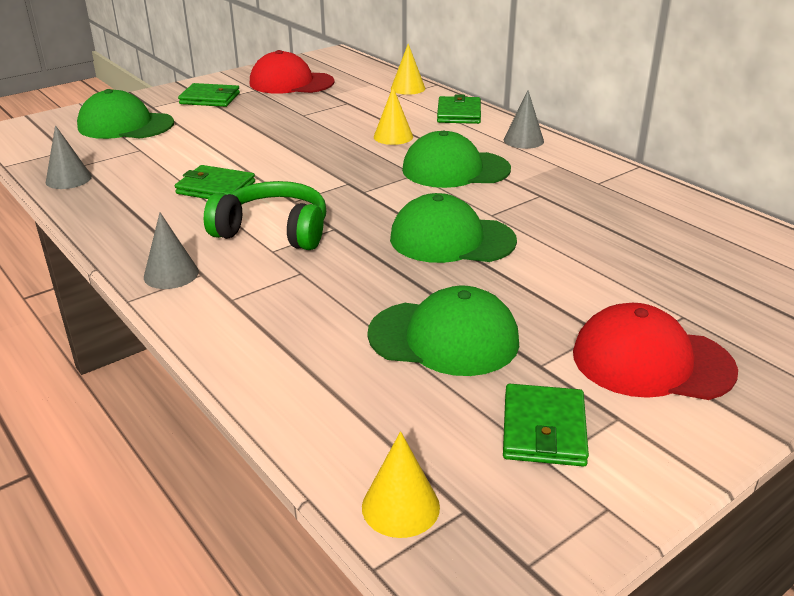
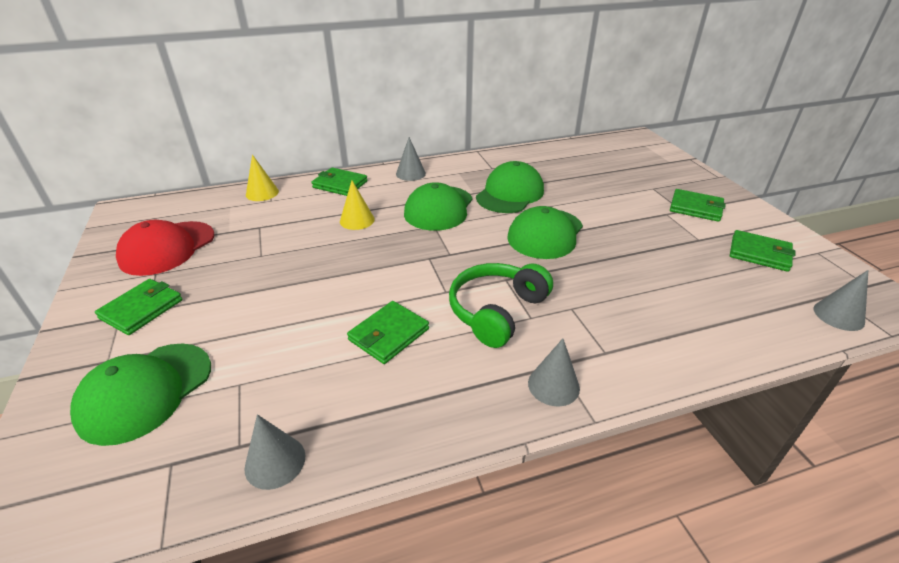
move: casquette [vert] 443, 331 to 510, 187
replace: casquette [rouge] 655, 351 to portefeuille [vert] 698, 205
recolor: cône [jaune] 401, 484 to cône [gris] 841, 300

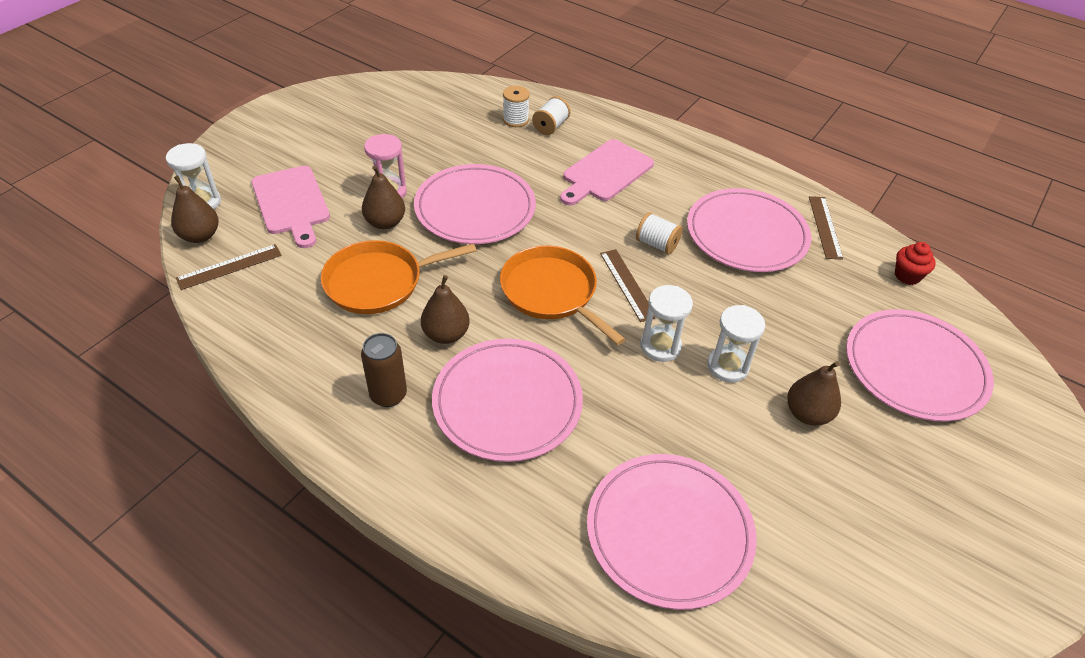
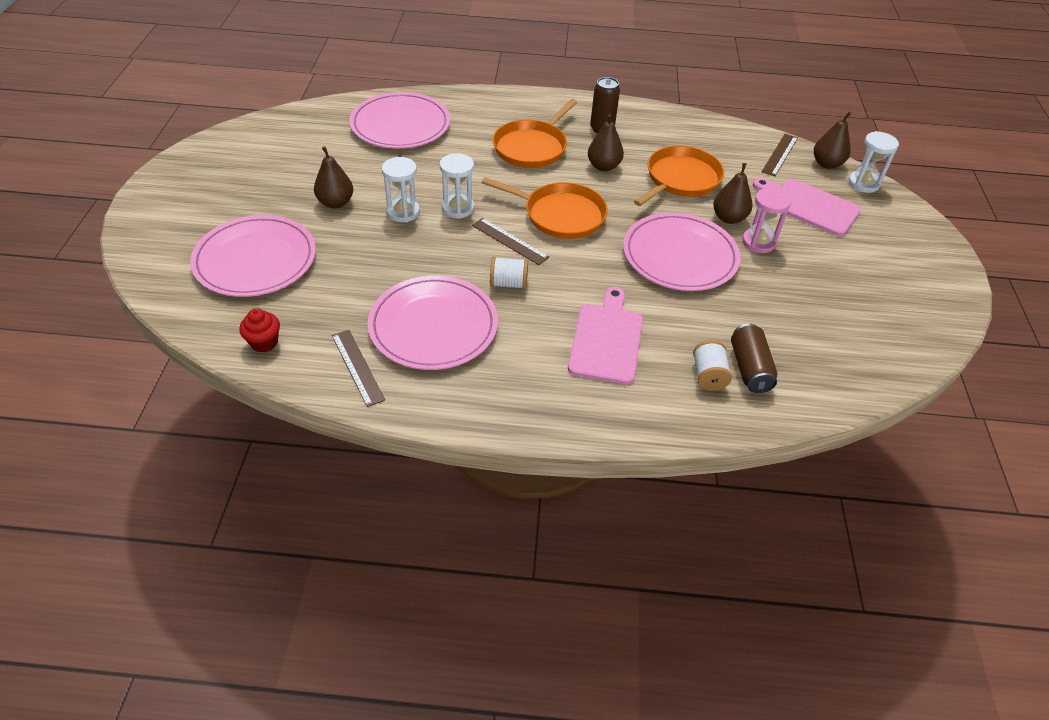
replace: bobine [blanc] 516, 106 to canette [marron] 754, 358; assiette [rose] 507, 400 to poêle [orange] 535, 133

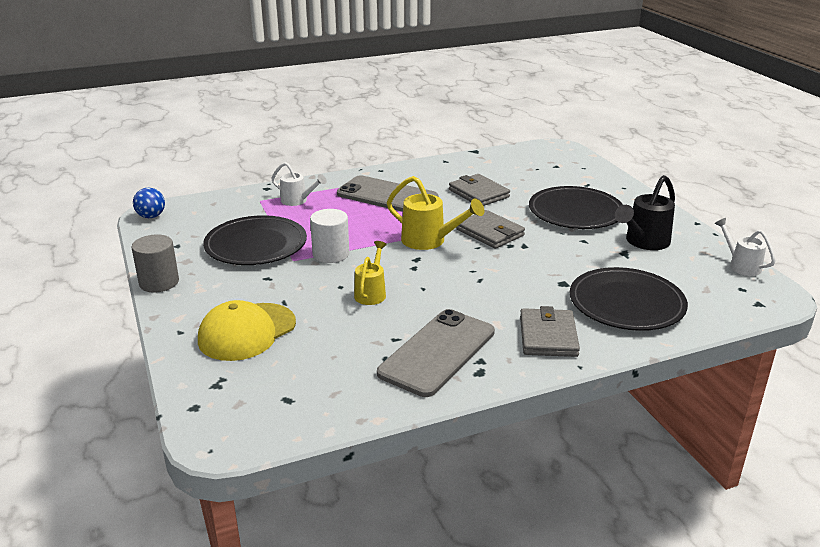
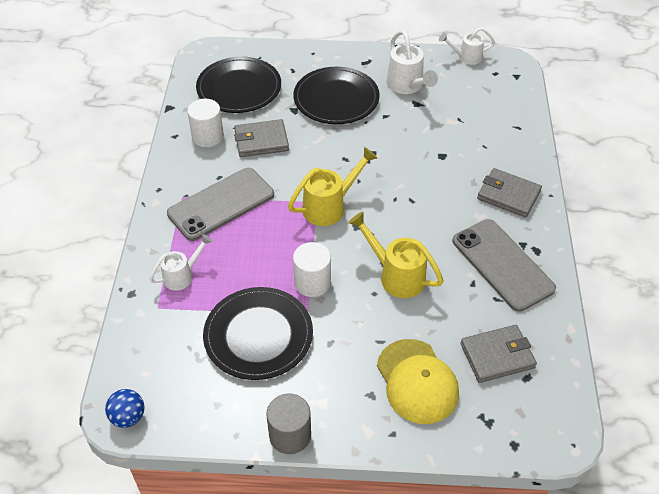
insert: cylindre [blanc] 205, 123
move: portefeuille [gris] 491, 229 to 499, 354; assiette [noir] 629, 299 to 238, 85
recolor: arrosoir [noir] 645, 212 to arrosoir [blanc] 412, 62
resize: arrosoir [jaune] 370, 273 = 396, 255 x1.53

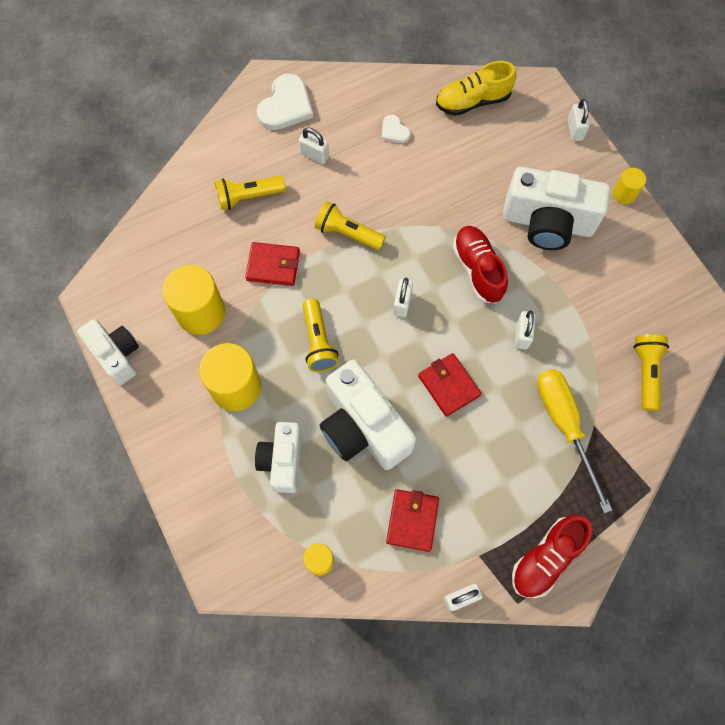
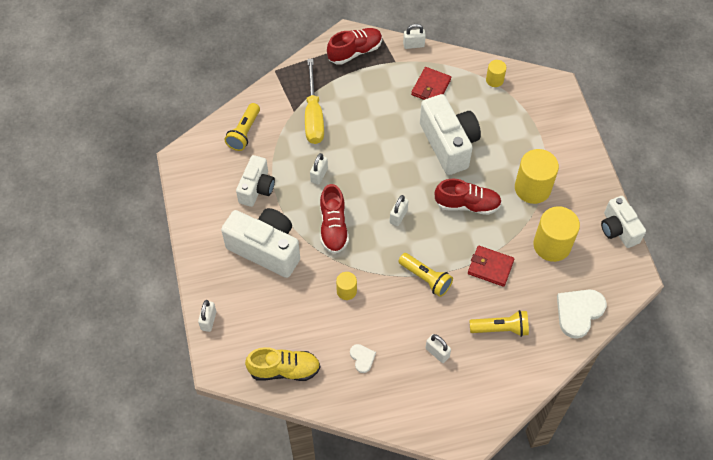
delete: portefeuille [rouge] 449, 385
move: cœur [blanc] 285, 102 to 582, 314; cylindre [jaune] 629, 186 to 346, 286; appareil photo [blanc] 278, 457 to 255, 181
replace: lampe de poche [jaune] 321, 335 to chaussure [rouge] 468, 197

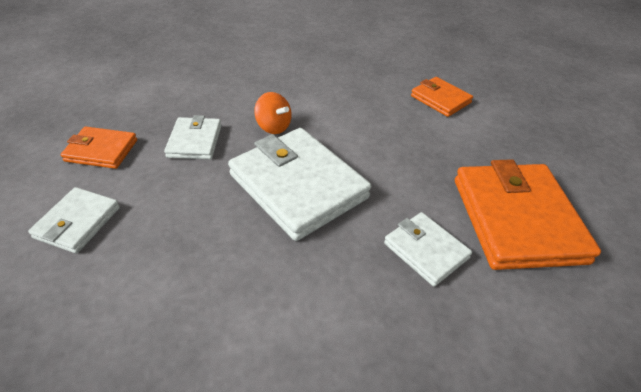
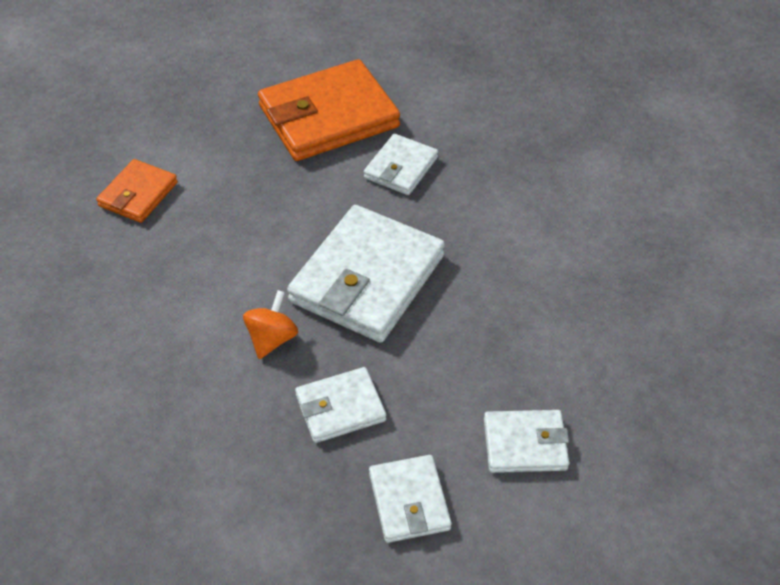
recolor: portefeuille [orange] 98, 148 to portefeuille [blanc] 410, 499

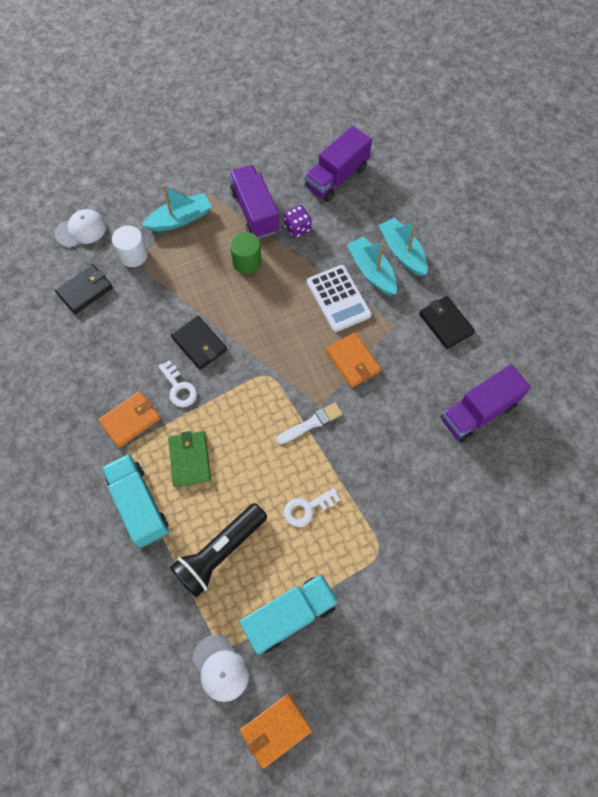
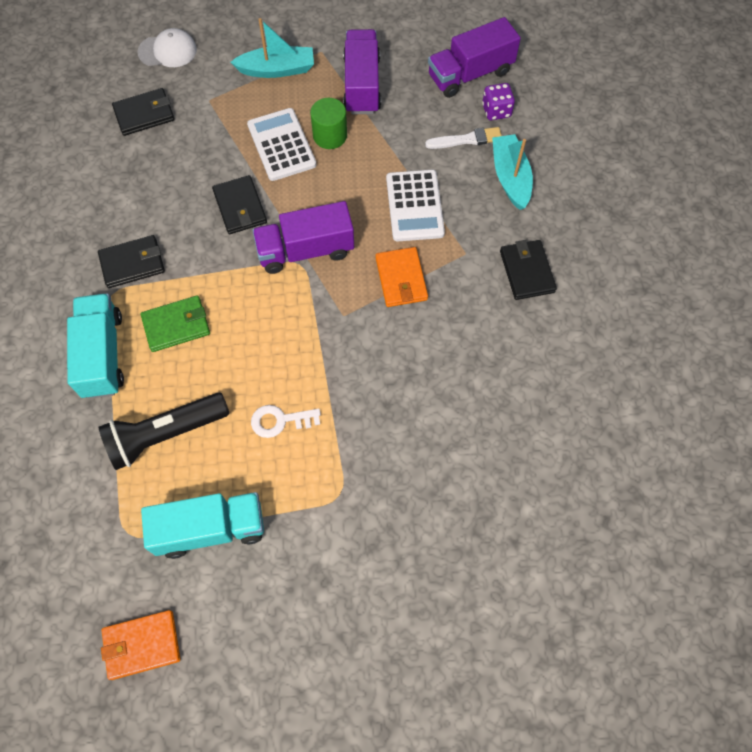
delete: cylindre [blanc] 130, 246; bateau [turquoise] 372, 266; clé [blanc] 177, 383; casquette [blanc] 221, 668
insert: calculatrice [blanc] 282, 144
move: dé [violet] 297, 221 to 498, 101; camion [violet] 486, 403 to 303, 237; pinceau [blanc] 309, 423 to 463, 138
recolor: portefeuille [orange] 129, 419 to portefeuille [noir] 131, 261
rotate: portefeuille [vert] 189, 459 = 175, 323 60 degrees clockwise

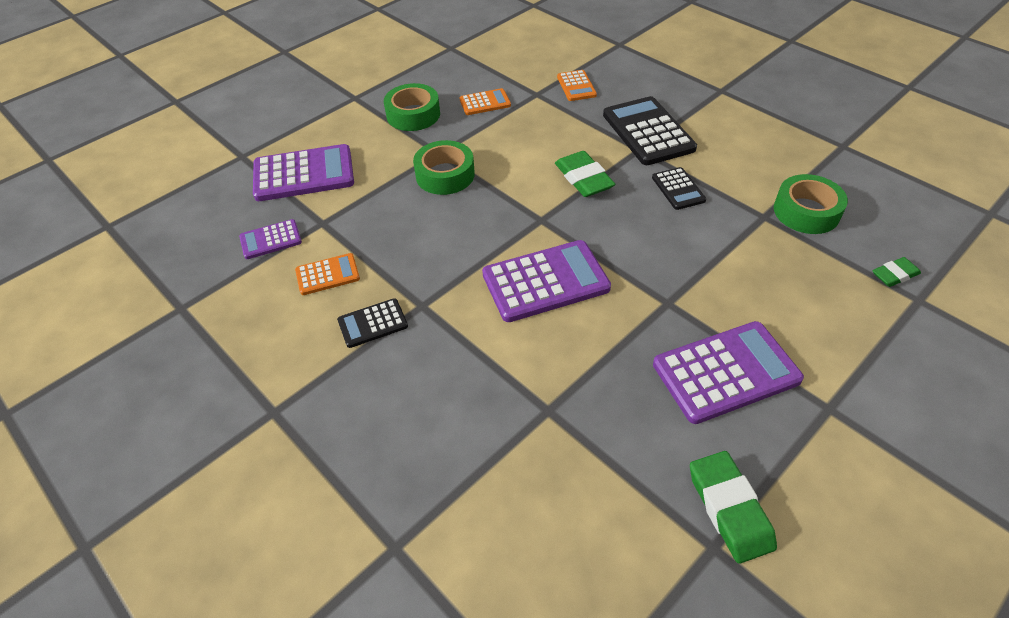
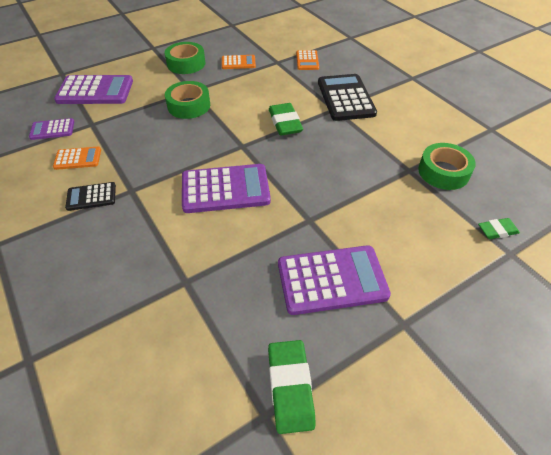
delete: calculatrice [noir] 679, 188

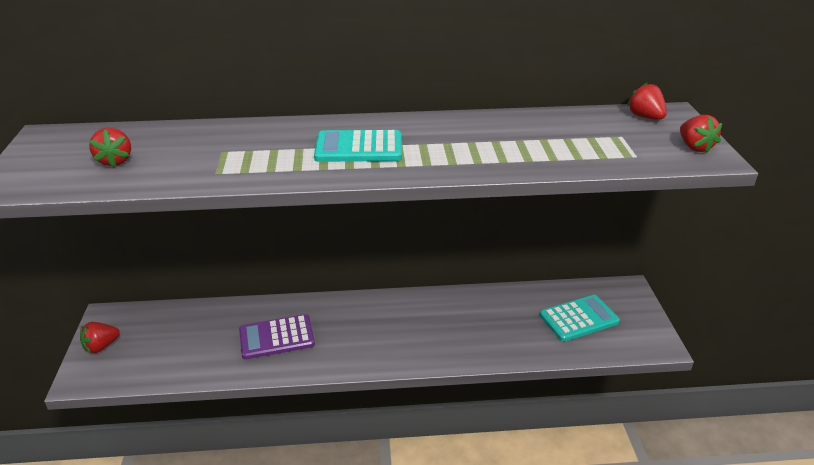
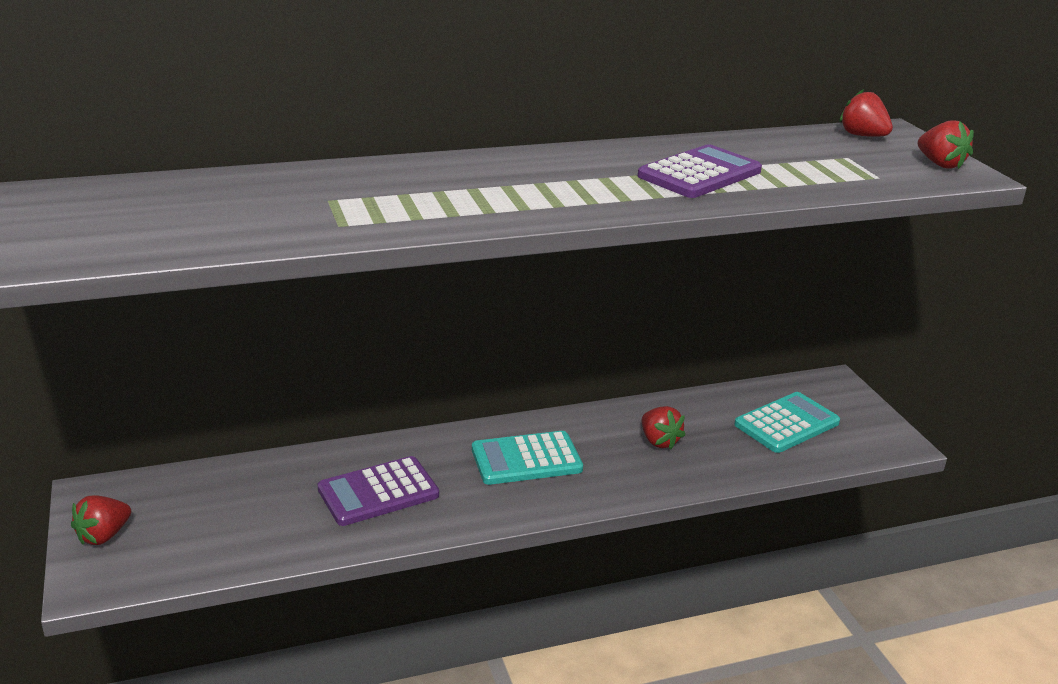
insert: calculatrice [violet] 700, 171
move: fraise [rouge] 110, 147 to 663, 427; calculatrice [turquoise] 358, 146 to 527, 458

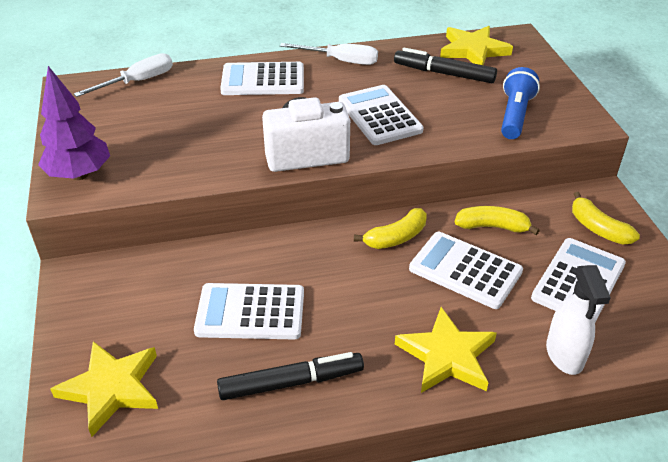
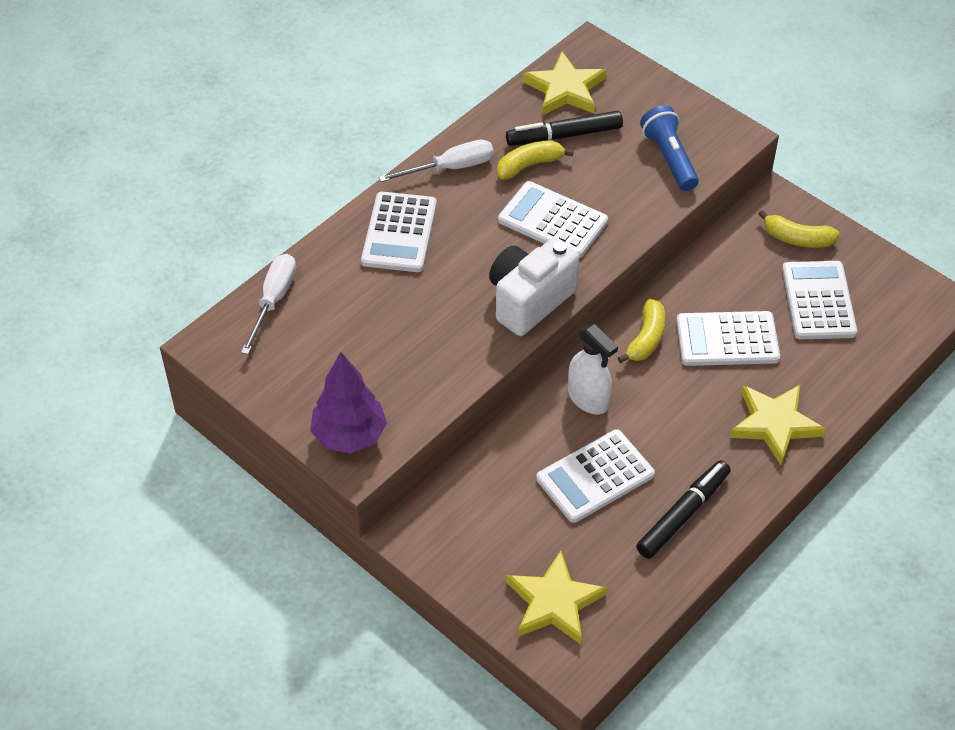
move: banane [jaune] 497, 220 to 535, 160; vaporisateur [blanc] 578, 320 to 593, 369
rotate: calculatrice [blanc] 262, 78 = 399, 232 45 degrees counterclockwise

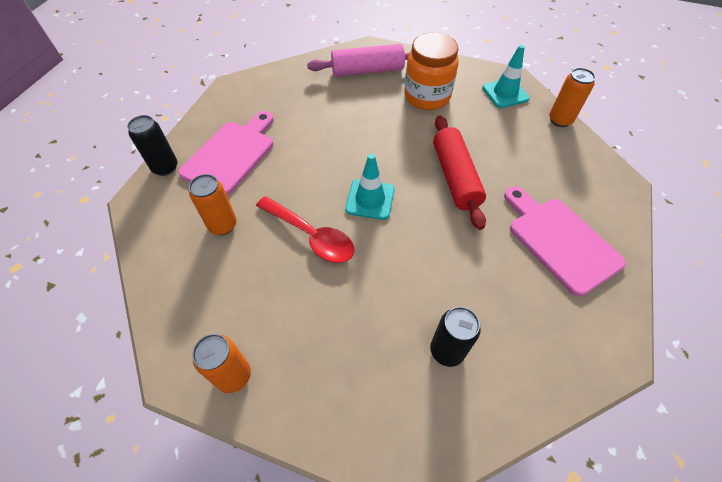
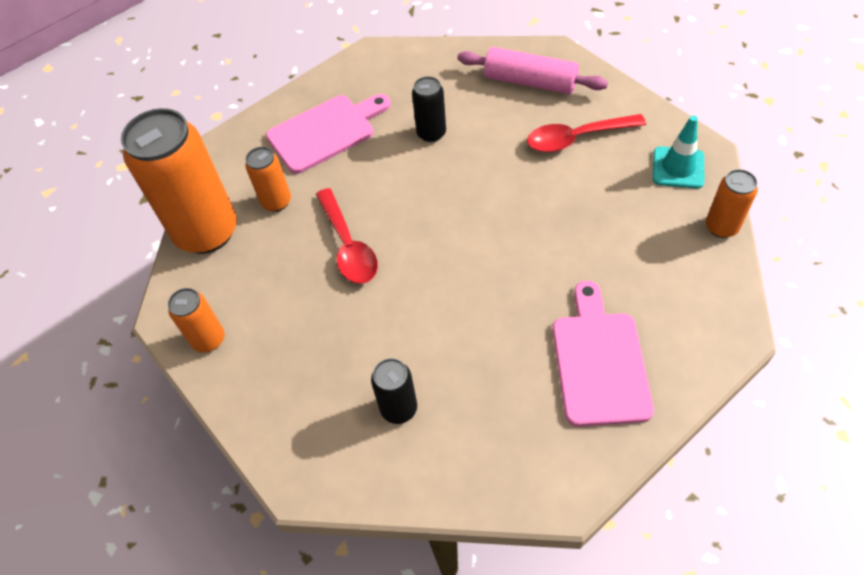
delete: rouleau à pâtisserie [rouge] 459, 172; cône de chantier [turquoise] 370, 187
insert: canette [orange] 179, 181
move: canette [noir] 152, 145 to 429, 109
replace: bocal [orange] 431, 71 to cuillère [rouge] 586, 133

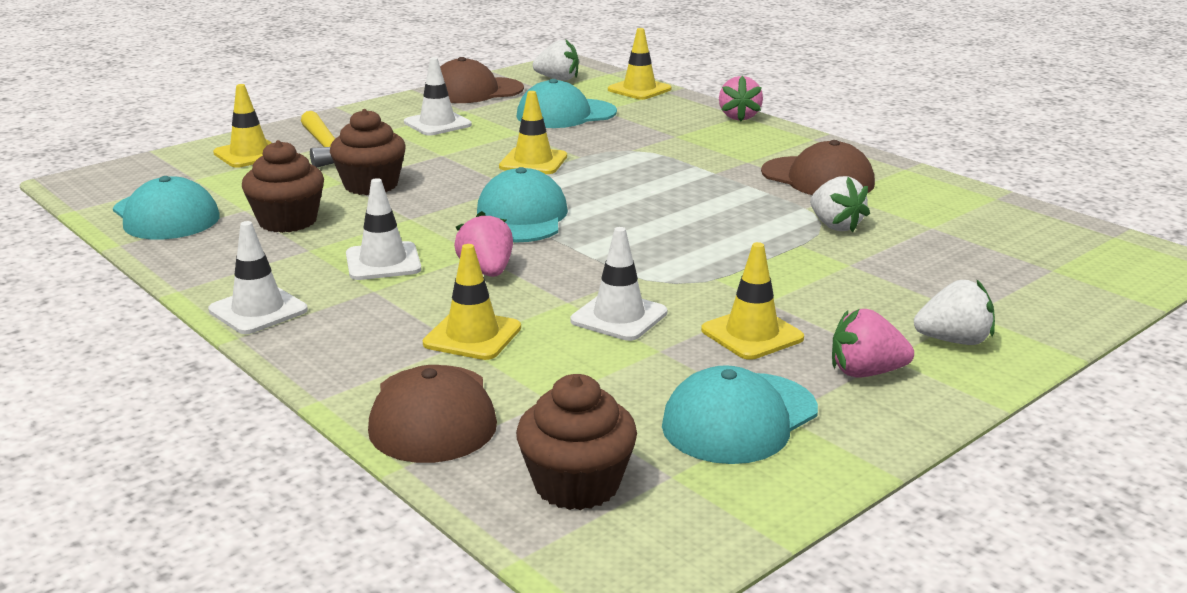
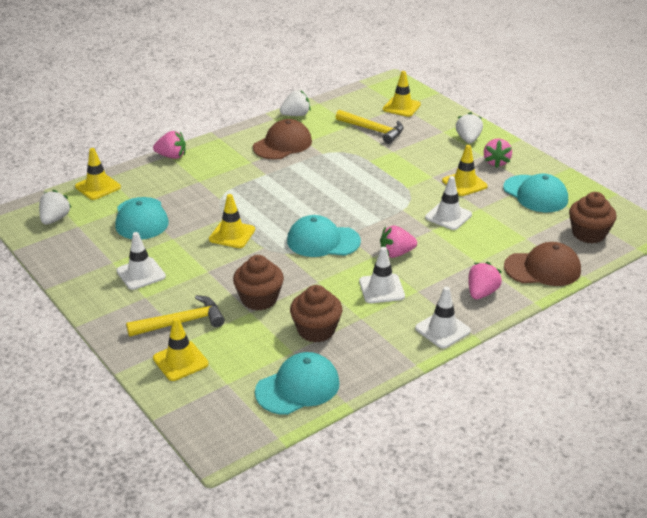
delete: casquette [marron] 482, 80
insert: marteau [jaune] 370, 127; fraise [rose] 485, 280
move: fraise [blanc] 840, 204 to 295, 103; cône de chantier [jaune] 472, 302 to 402, 94

